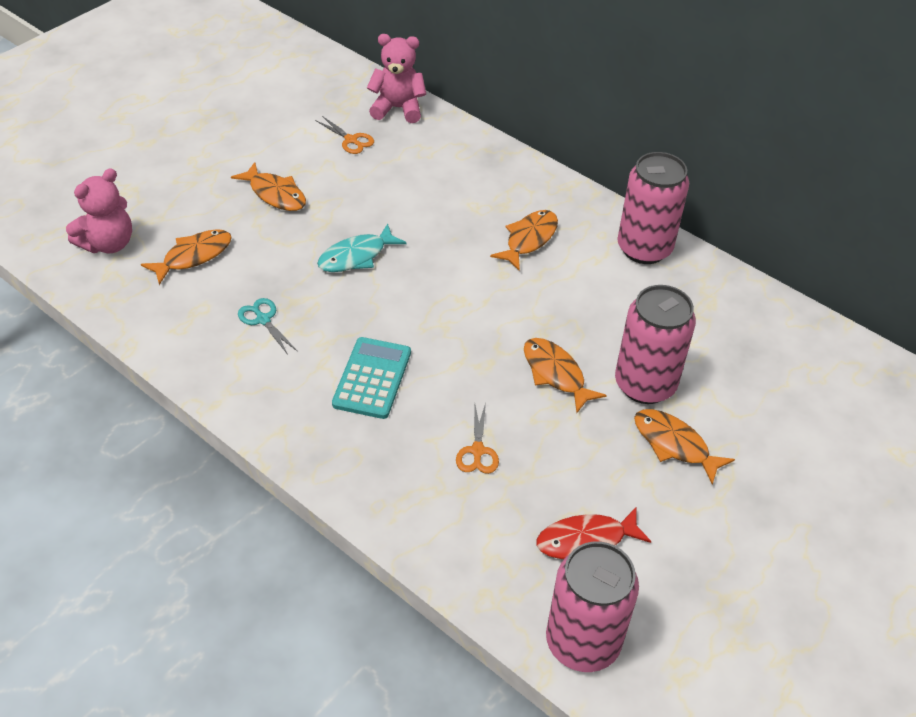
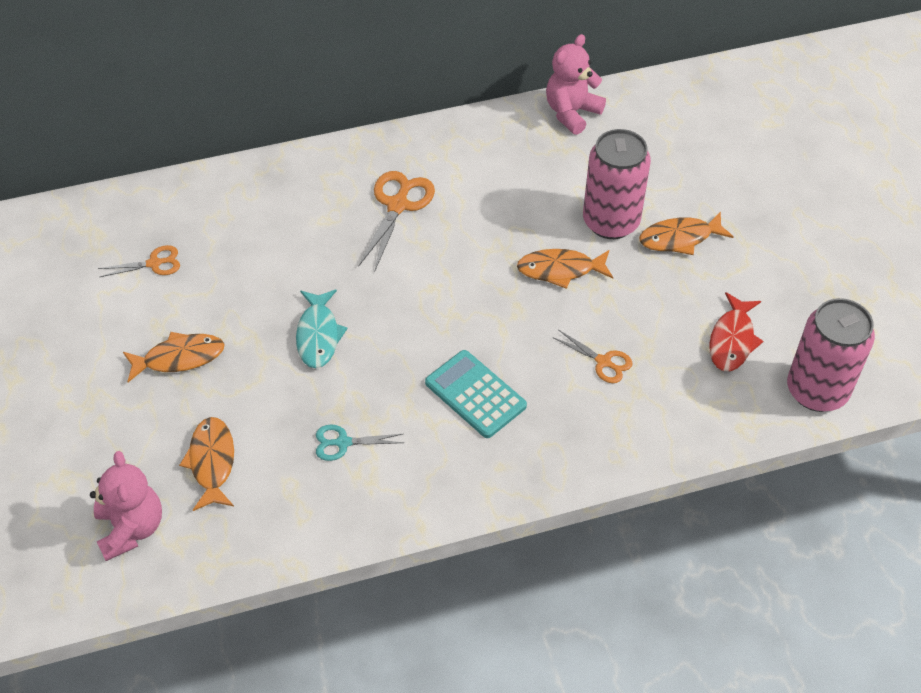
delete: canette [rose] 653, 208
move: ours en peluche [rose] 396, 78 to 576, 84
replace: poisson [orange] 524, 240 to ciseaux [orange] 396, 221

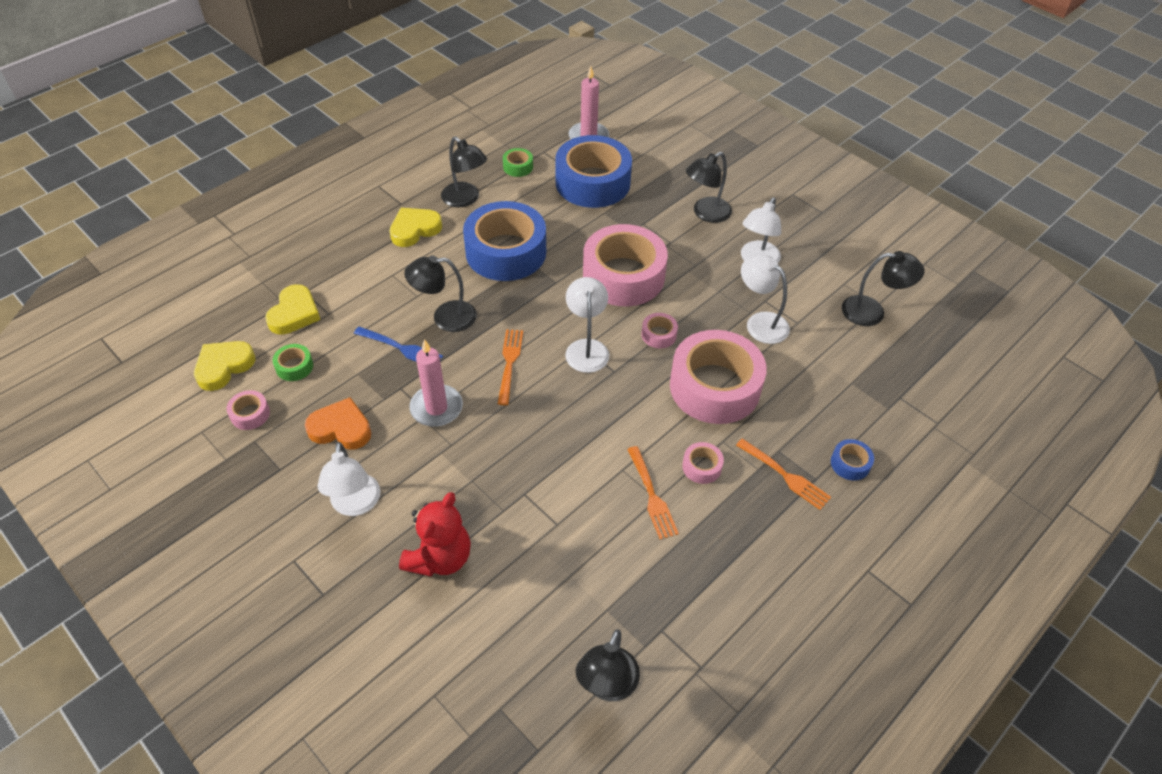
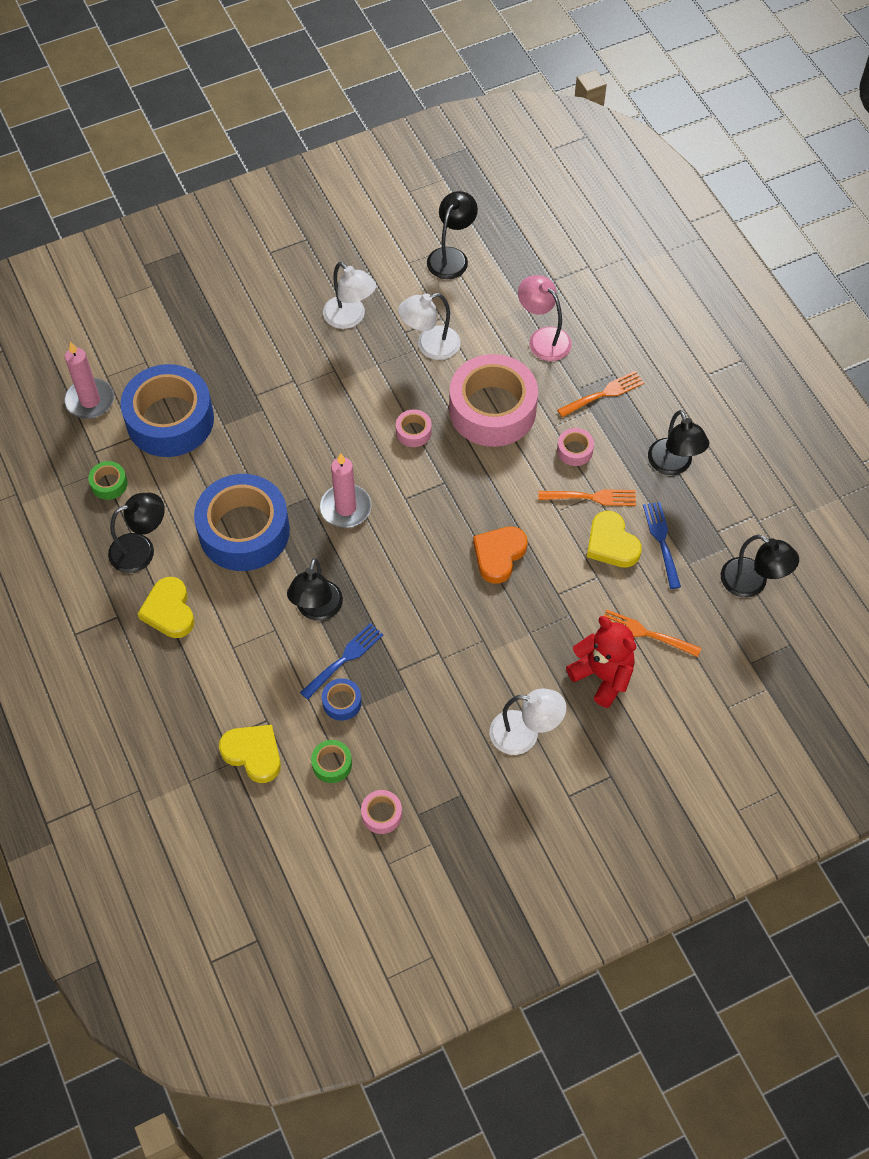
delete: ruban adhésif [rose] 625, 265; lampe [blanc] 587, 325
insert: lampe [rose] 545, 318; fourchette [bleu] 662, 545
move: lampe [noir] 709, 187 to 678, 442; fourchette [orange] 510, 367 to 650, 633; bougie [rose] 436, 383 to 345, 490; cœur [jaune] 225, 366 to 614, 539; cœur [orange] 338, 423 to 500, 555; ruban adhésif [bleu] 852, 460 to 342, 699

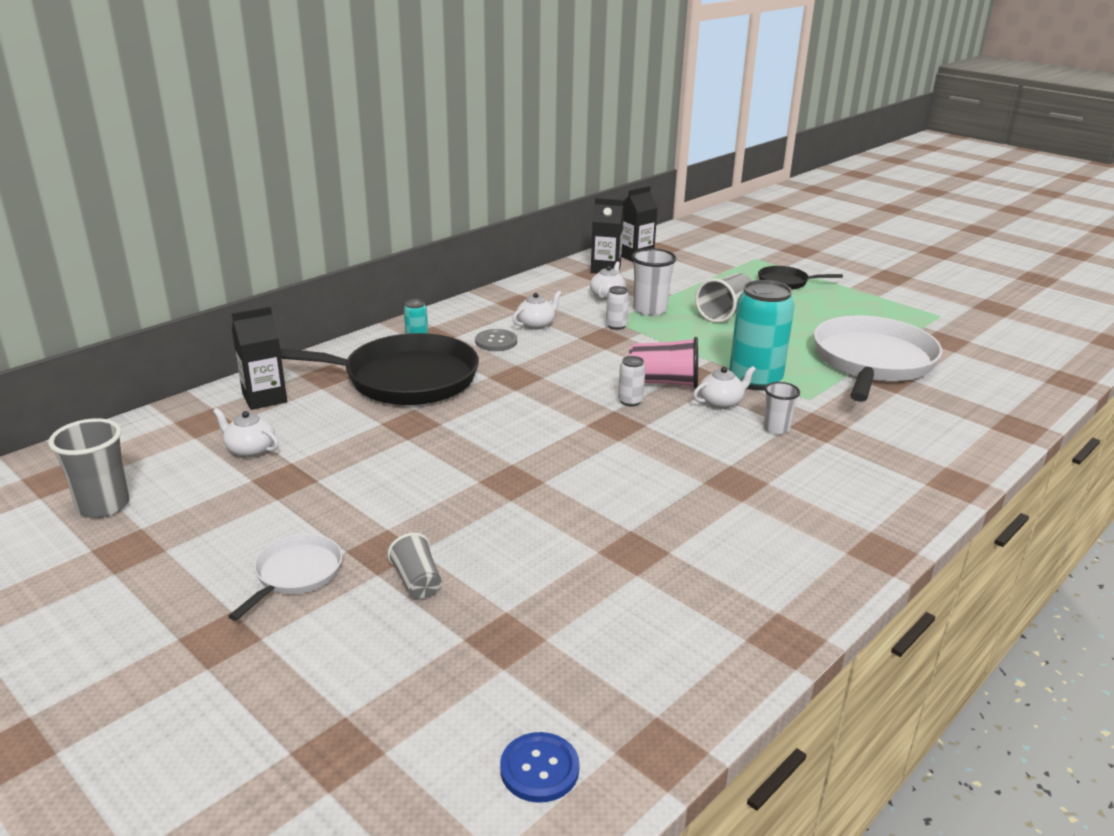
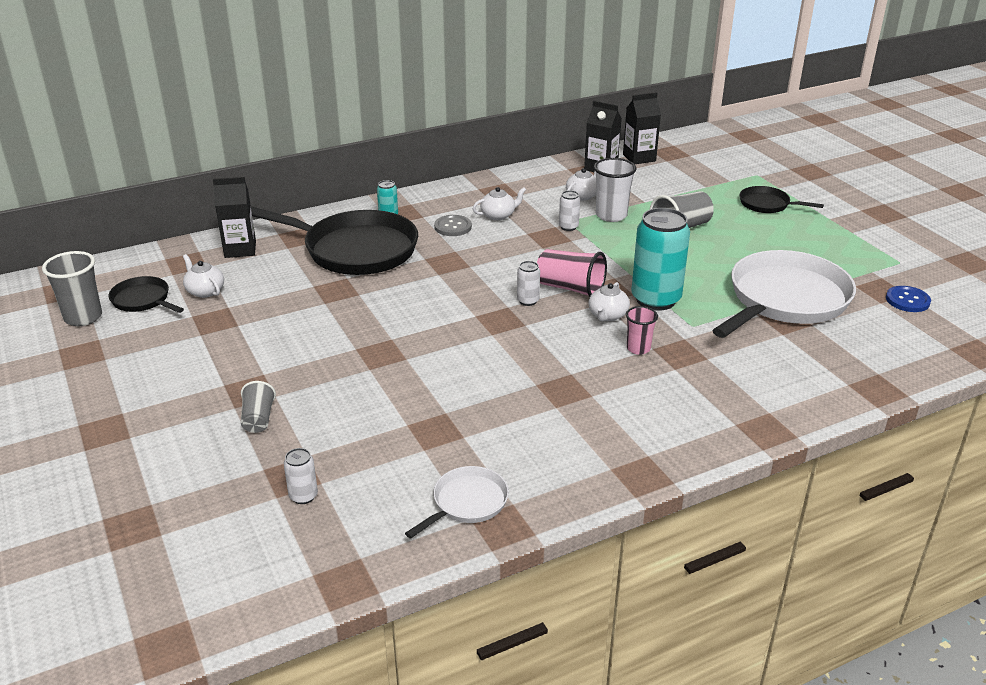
insert: poêle [noir] 146, 294; canette [blanc] 301, 476
move: poêle [blanc] 285, 577 to 457, 502; bouton [bleu] 540, 767 to 908, 299
recolor: gobelet [blanc] 781, 408 to gobelet [rose] 642, 330
rotate: théière [blanc] 724, 387 = 609, 301 120 degrees clockwise

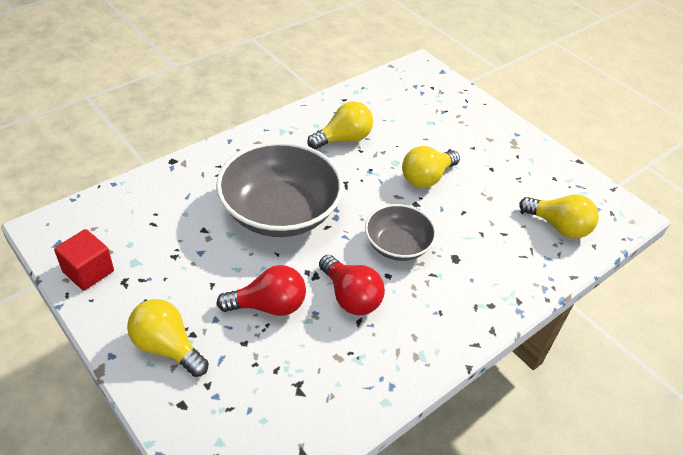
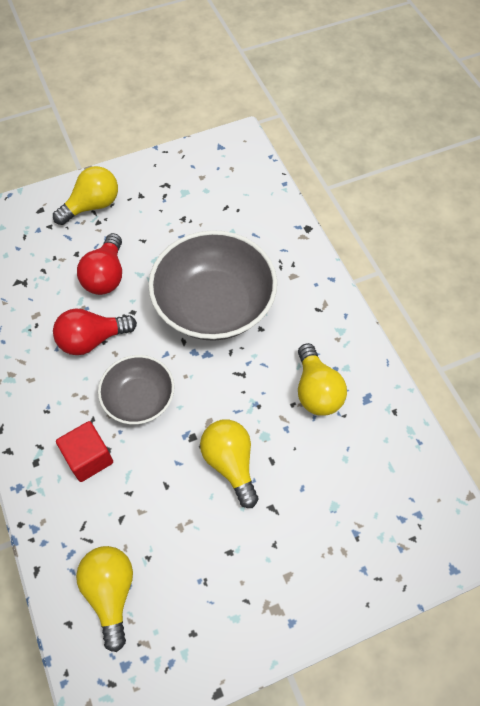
move: cube [rouge] 84, 260 to 84, 451
rotate: ampoule [jaune] 559, 216 = 104, 599 120 degrees clockwise

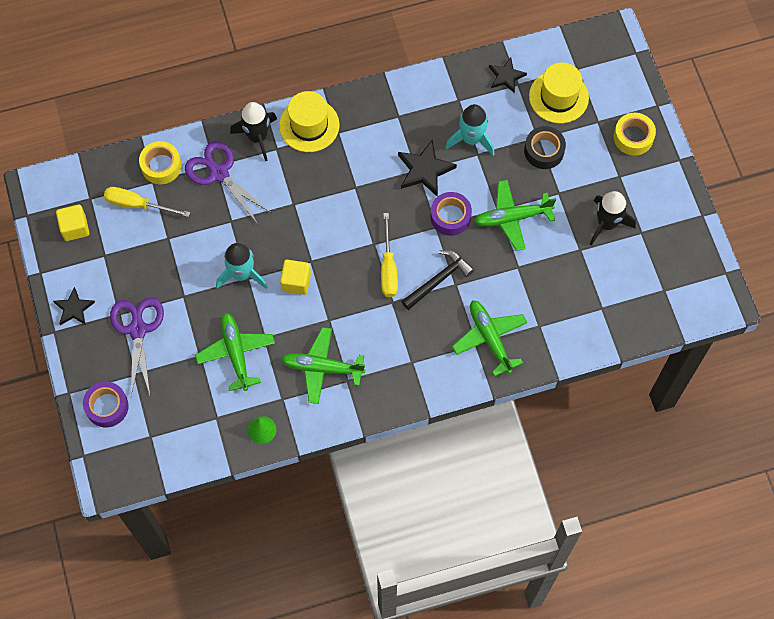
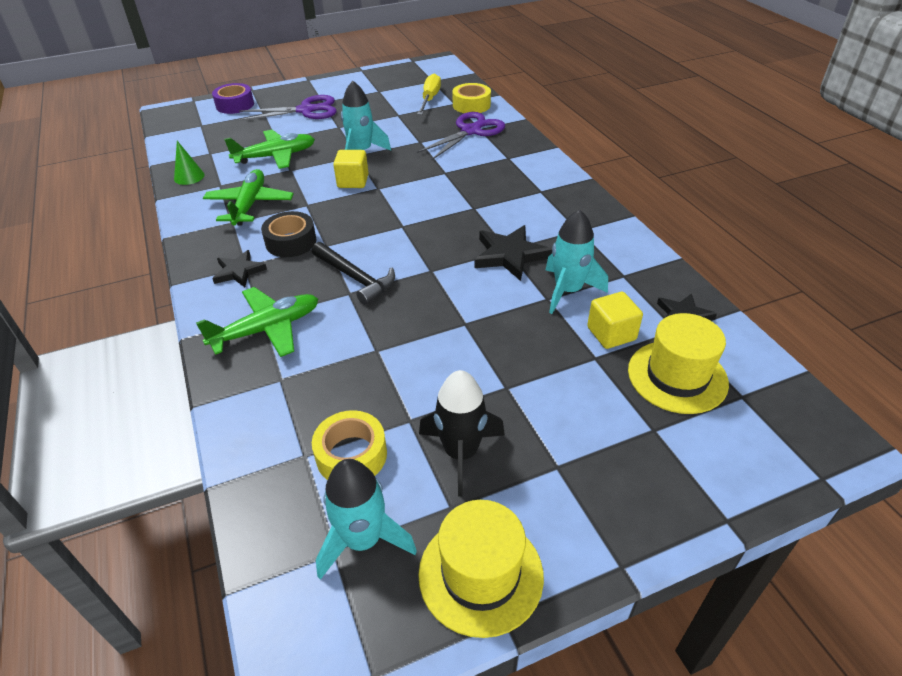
delete: fusée [noir] 253, 131; avion [vert] 515, 215; ruban adhésif [violet] 451, 214; tournevis [jaune] 389, 255
insert: fusée [turquoise] 366, 519
move: chapeau [jaune] 309, 121 to 481, 569; ruban adhésif [jaune] 635, 134 to 349, 445; ruban adhésif [noir] 545, 147 to 289, 234; cube [jaune] 72, 223 to 615, 320; étoile [noir] 74, 306 to 239, 268

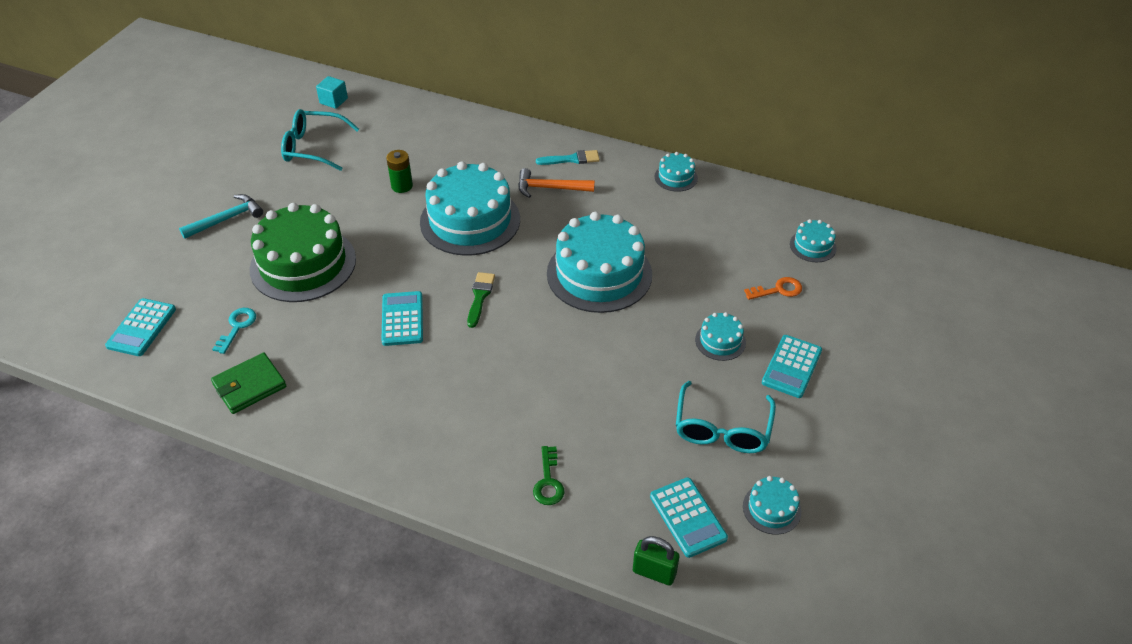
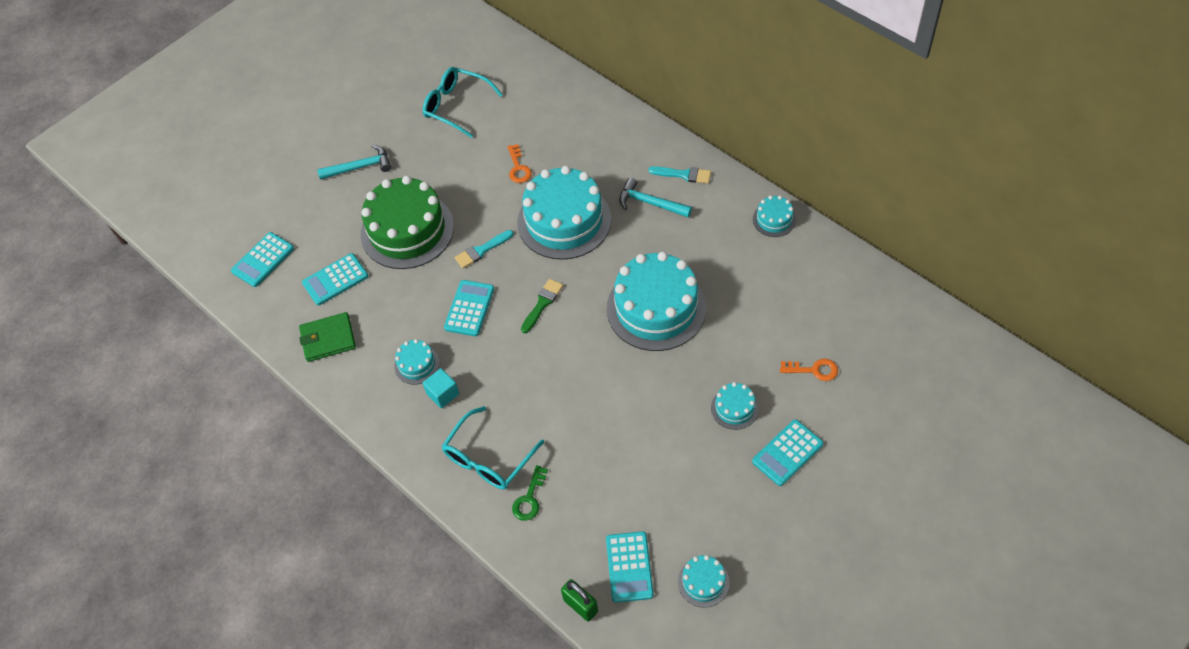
insert: pinceau [turquoise] 484, 249
move: cube [turquoise] 332, 92 to 441, 388; gâteau [turquoise] 813, 240 to 417, 362; lunettes [turquoise] 726, 417 to 492, 448
replace: pile [vert] 399, 171 to clé [orange] 520, 163; clé [turquoise] 234, 331 to calculatrice [turquoise] 335, 279
recolor: marteau [orange] 556, 183 to marteau [turquoise] 655, 197

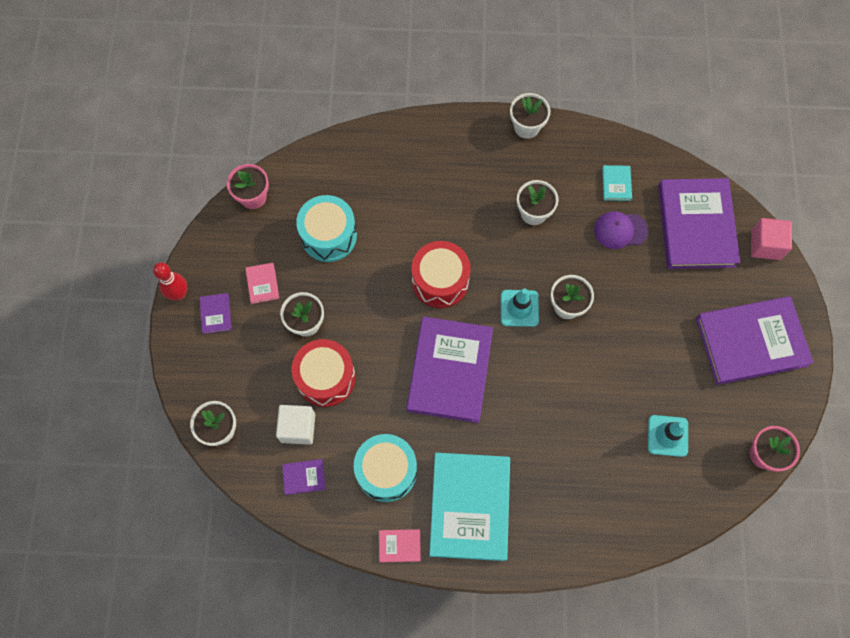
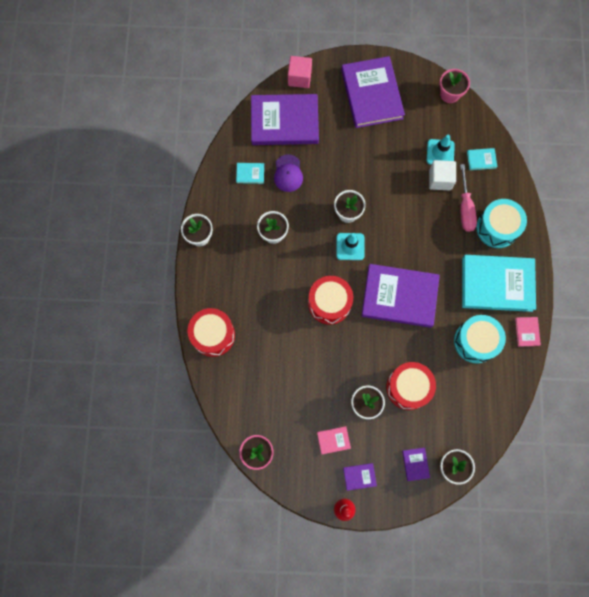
insert: livre [turquoise] 482, 159; tournevis [rose] 468, 198; tambour [rouge] 211, 332
move: tambour [turquoise] 326, 228 to 501, 223; cube [blanc] 295, 425 to 442, 175; livre [violet] 304, 477 to 416, 464

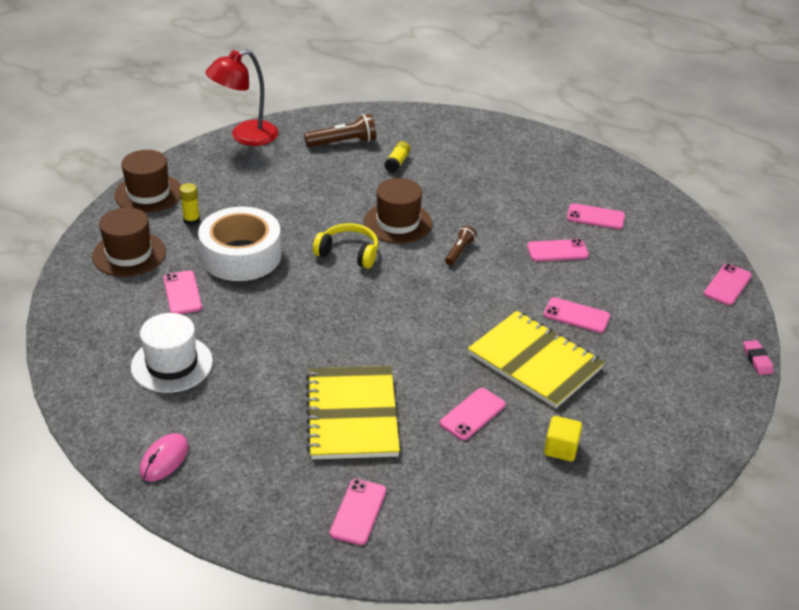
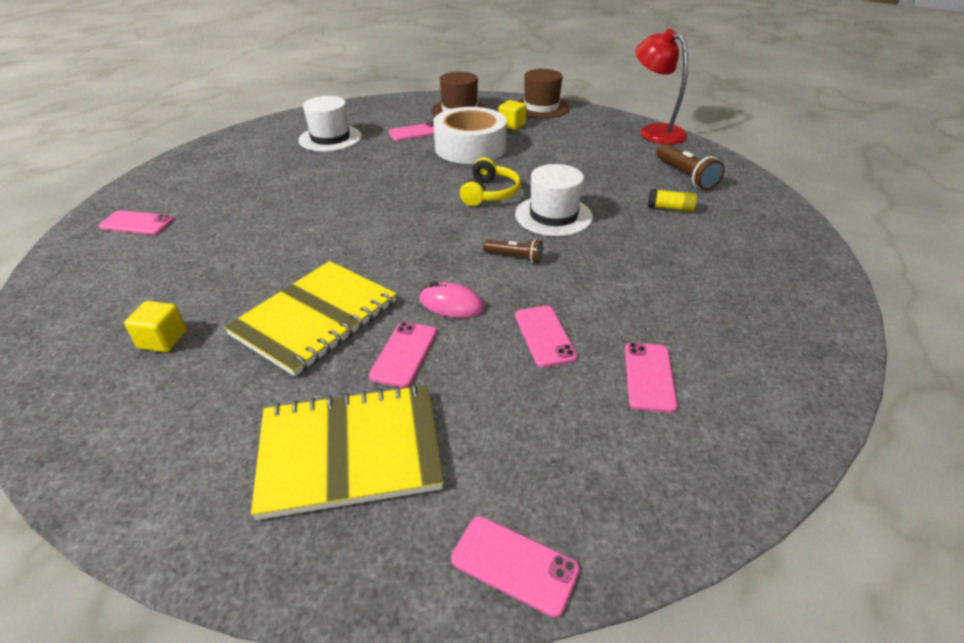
delete: gomme [rose] 758, 357; téléphone [rose] 473, 414
move: carnet [jaune] 353, 413 to 347, 452; souris [rose] 164, 457 to 451, 300
replace: bâton de colle [jaune] 190, 204 to cube [jaune] 512, 115
recolor: chapeau [marron] 398, 210 to chapeau [blanc] 554, 200

